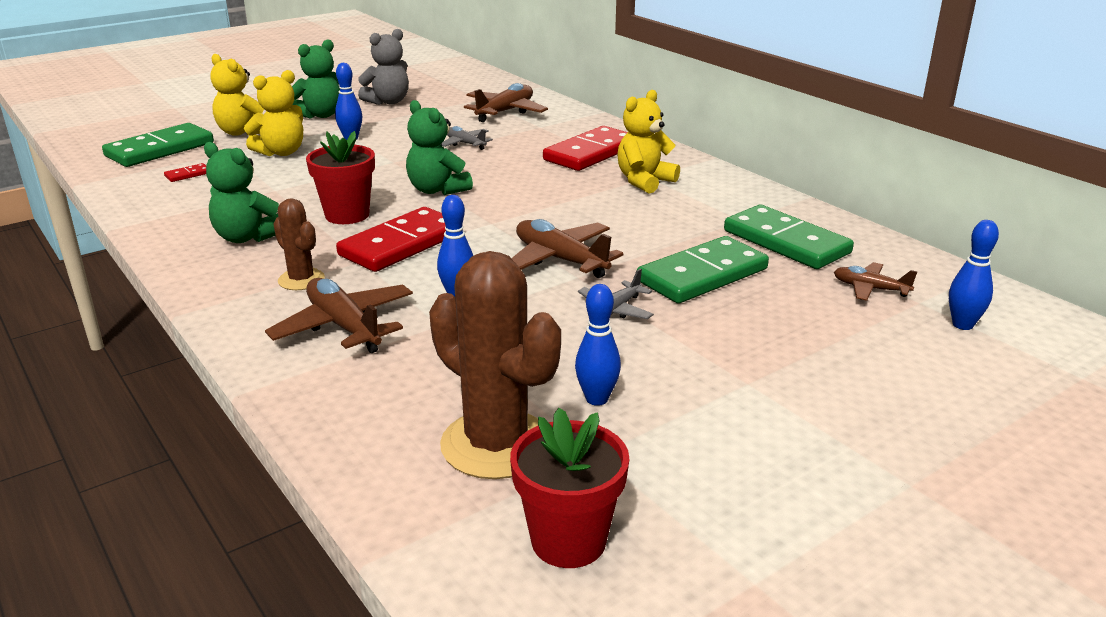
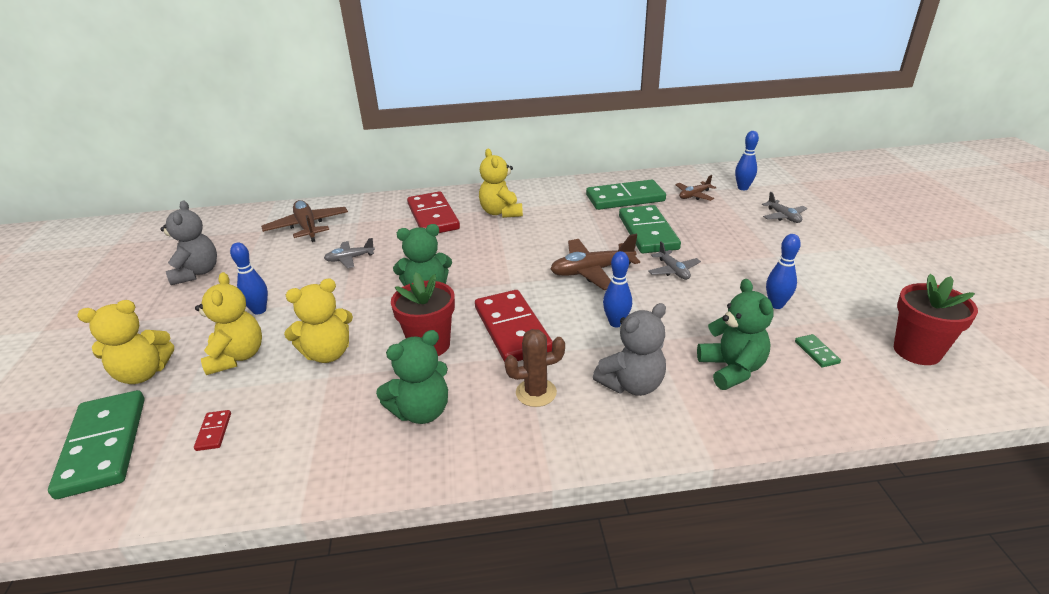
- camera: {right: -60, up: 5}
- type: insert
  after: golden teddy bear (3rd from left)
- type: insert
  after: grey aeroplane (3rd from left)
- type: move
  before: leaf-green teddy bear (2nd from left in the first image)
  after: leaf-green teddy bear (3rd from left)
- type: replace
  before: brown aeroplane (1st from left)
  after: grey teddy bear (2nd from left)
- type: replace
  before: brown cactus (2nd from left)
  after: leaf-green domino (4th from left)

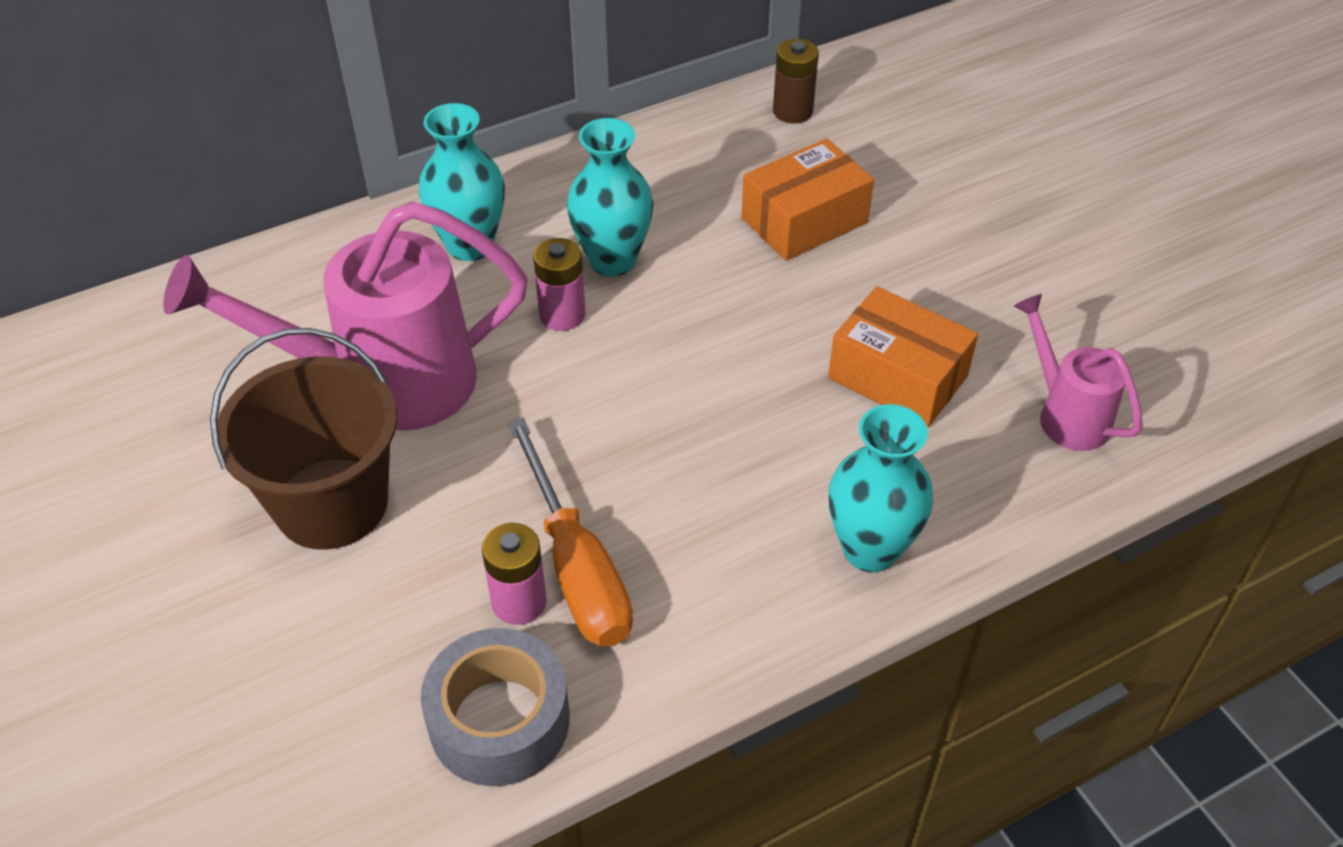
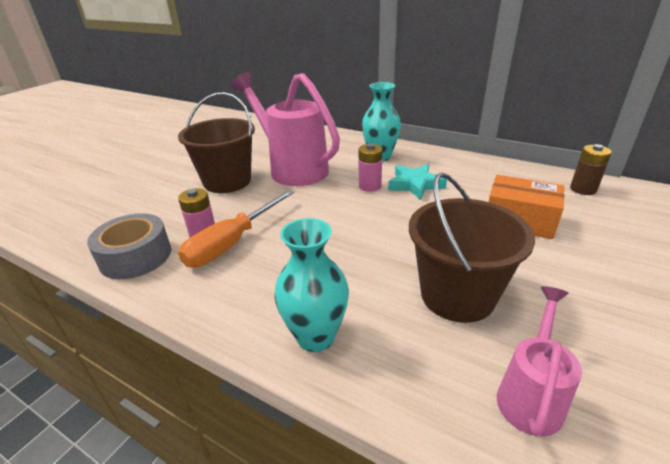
- camera: {right: 60, up: -15}
- type: replace
  before: aqua tall vase (2nd from left)
  after: aqua star
- type: replace
  before: orange parcel (2nd from left)
  after: brown sand bucket (2nd from left)

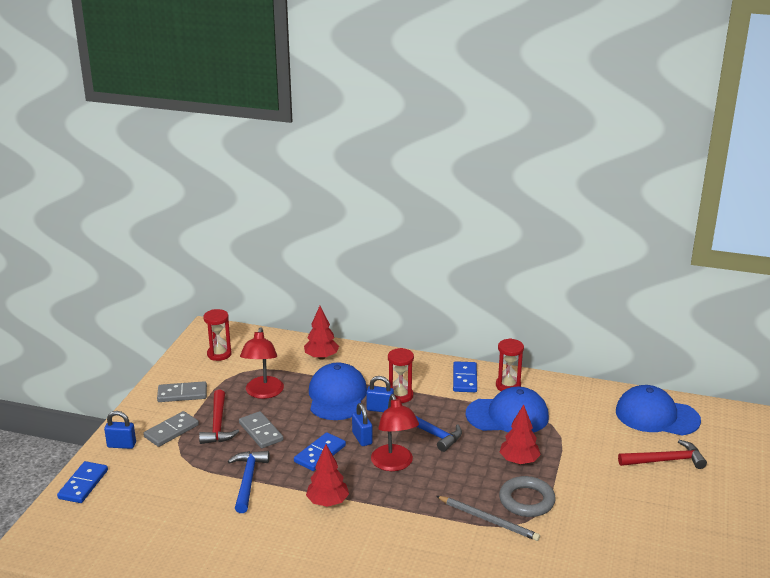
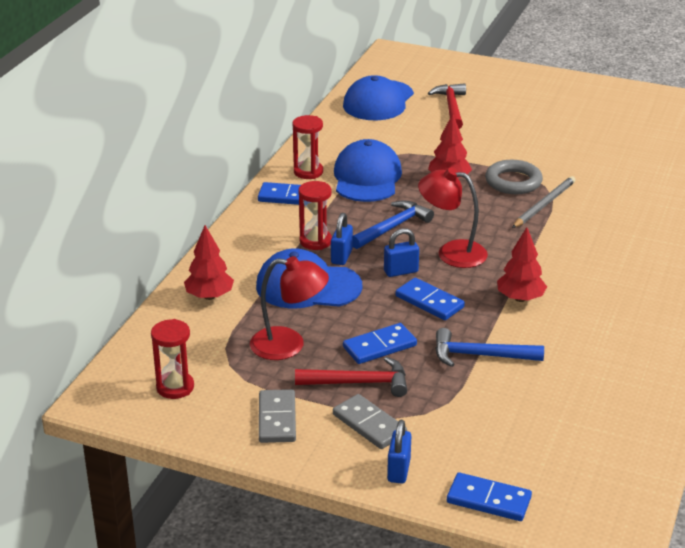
- camera: {right: -85, up: 5}
- type: recolor
  before: grey domino (3rd from left)
  after: cobalt domino (2nd from left)
- type: rotate
  before: scarlet desk lamp (2nd from left)
  turn: -150

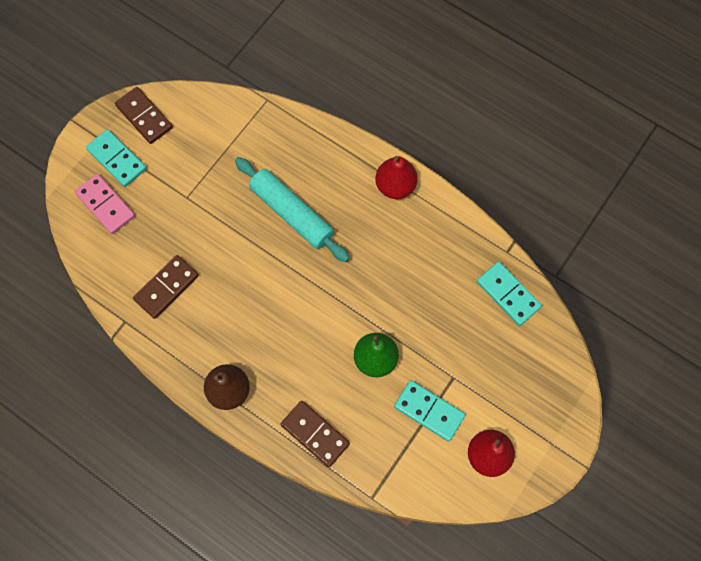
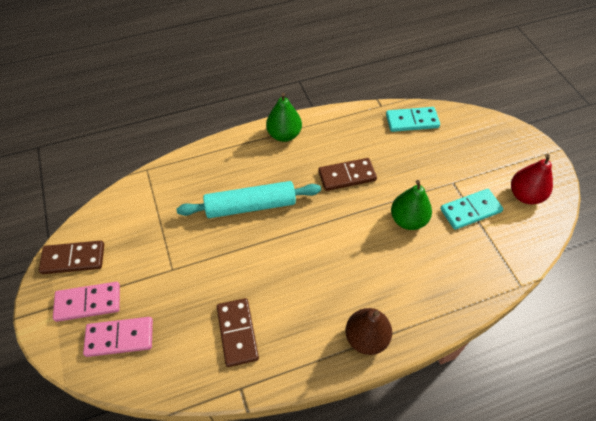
- camera: {right: -55, up: -15}
- type: move
  before: brown domino (3rd from left)
- type: recolor
  before: aqua domino (1st from left)
  after: rose-pink domino (1st from left)
- type: recolor
  before: scarlet toy pear (1st from left)
  after: leaf-green toy pear (1st from left)

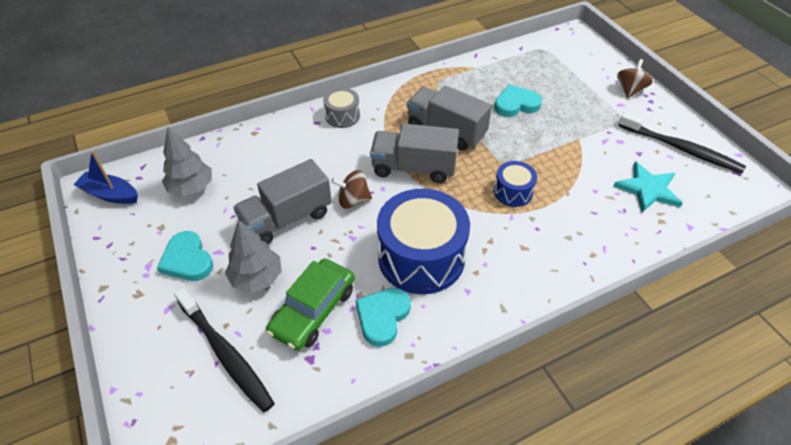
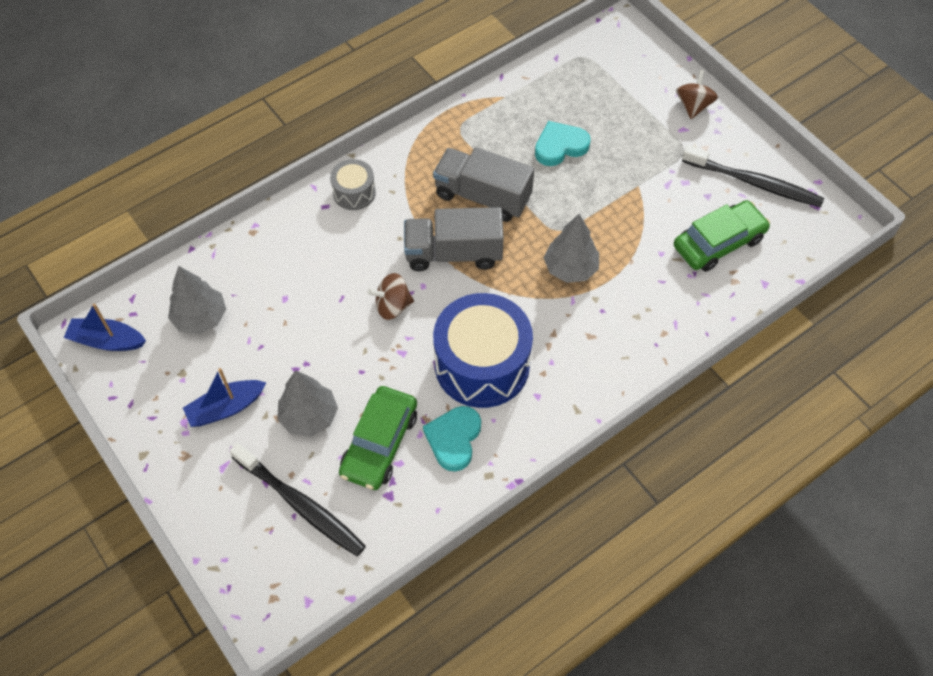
- camera: {right: -10, up: 10}
- type: delete
  before: grey toy truck (1st from left)
- type: replace
  before: aqua love heart (1st from left)
  after: cobalt toy boat (2nd from left)
- type: replace
  before: cobalt drum (2nd from left)
  after: grey fir tree (3rd from left)
- type: replace
  before: aqua star
  after: leaf-green car (2nd from left)

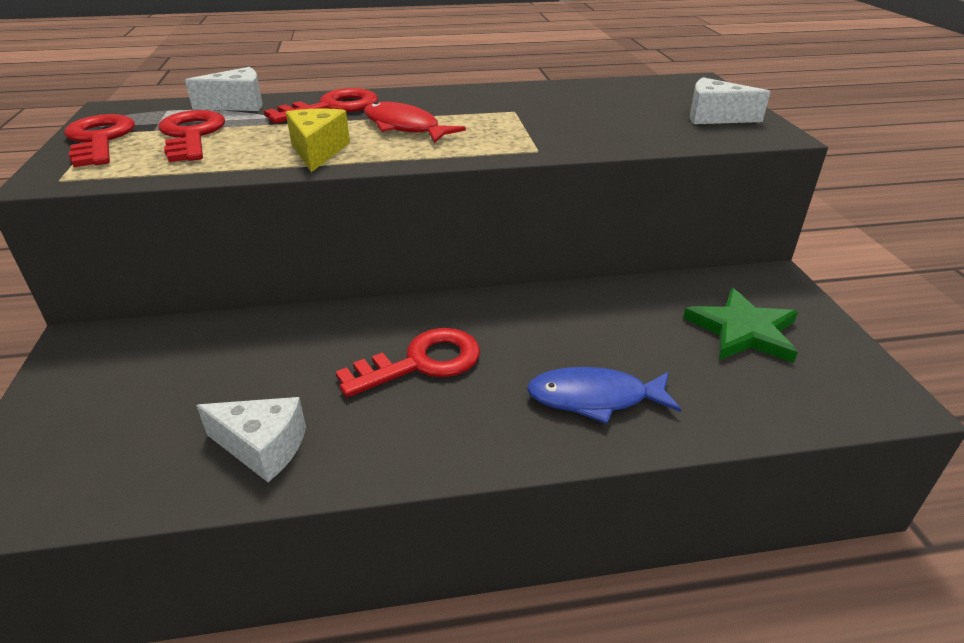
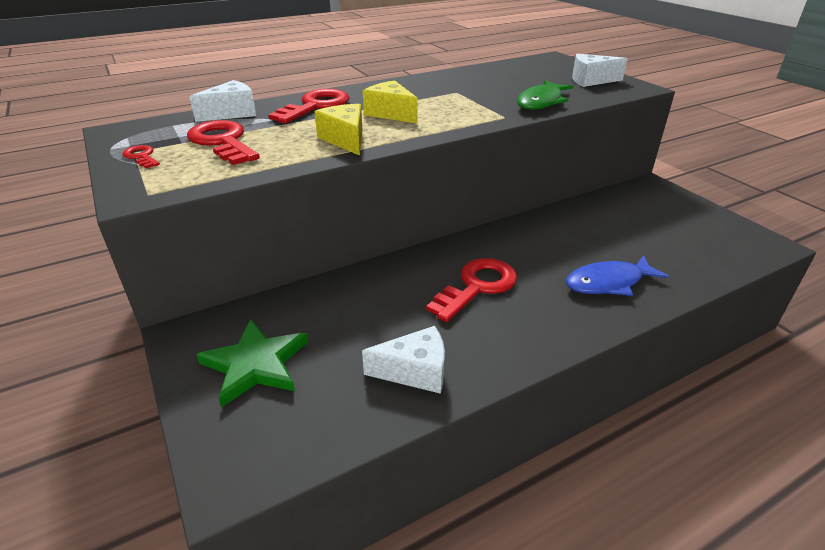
- camera: {right: -20, up: 0}
- type: insert
  after: leaf-green fish figure
- type: move
  before: leaf-green star
- type: replace
  before: scarlet fish figure
  after: golden cheese wedge (2nd from left)
- type: resize
  before: scarlet door key (1st from left)
  scale: 0.49

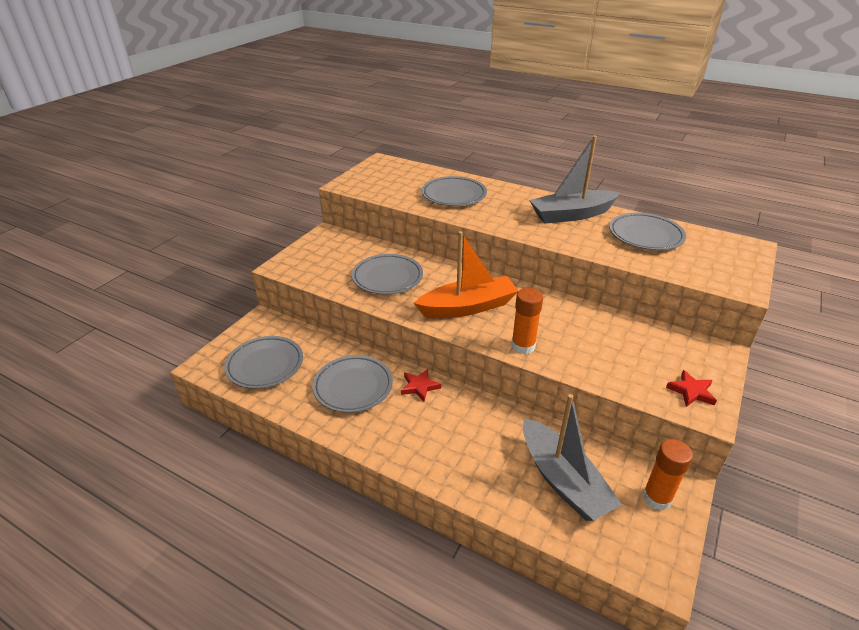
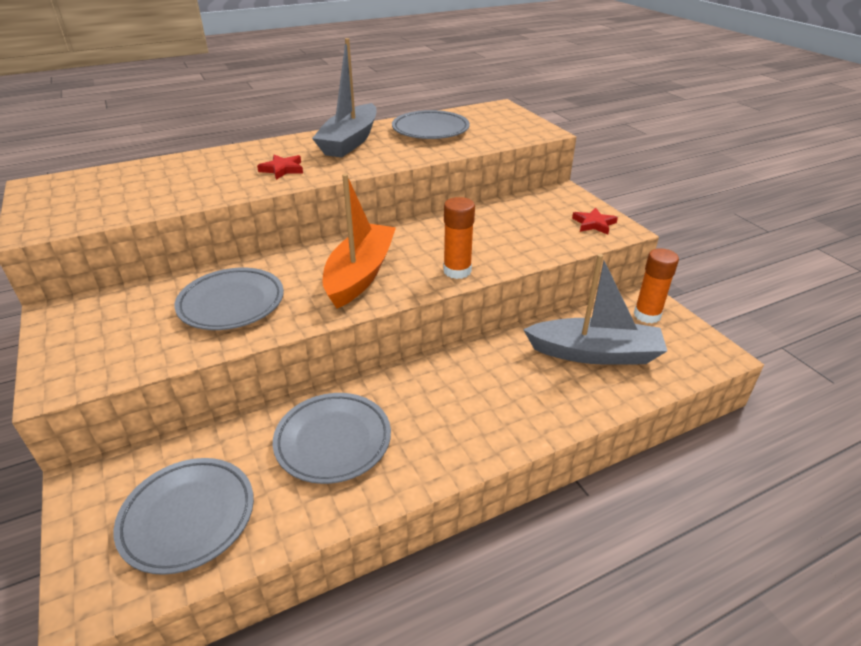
- camera: {right: -55, up: 0}
- type: delete
  before: grey dinner plate (4th from left)
- type: move
  before: scarlet star (1st from left)

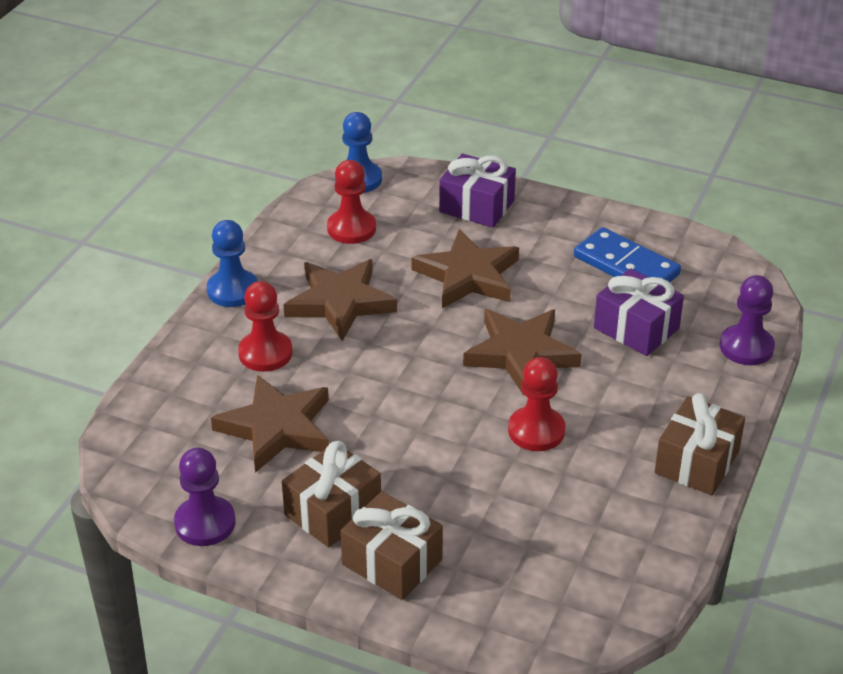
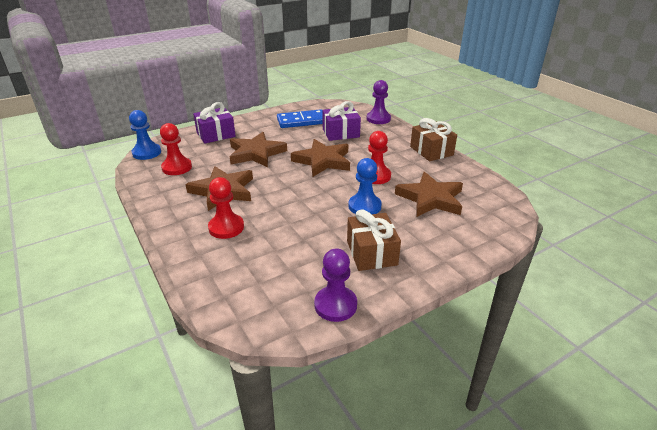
- camera: {right: -55, up: -5}
- type: delete
  before: brown gift (2nd from left)
- type: move
  before: cobalt chess pawn (1st from left in the first image)
  after: cobalt chess pawn (2nd from left)
- type: move
  before: brown star (1st from left in the first image)
  after: brown star (4th from left)

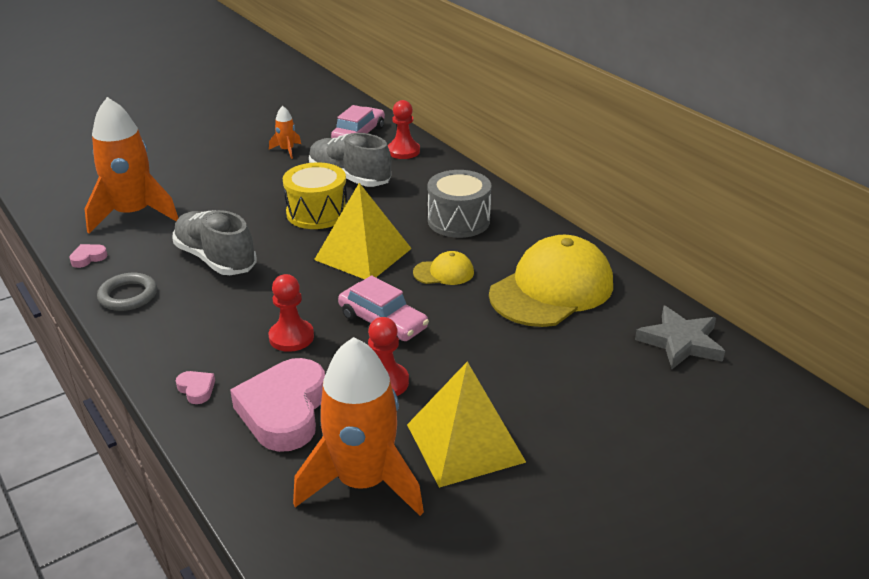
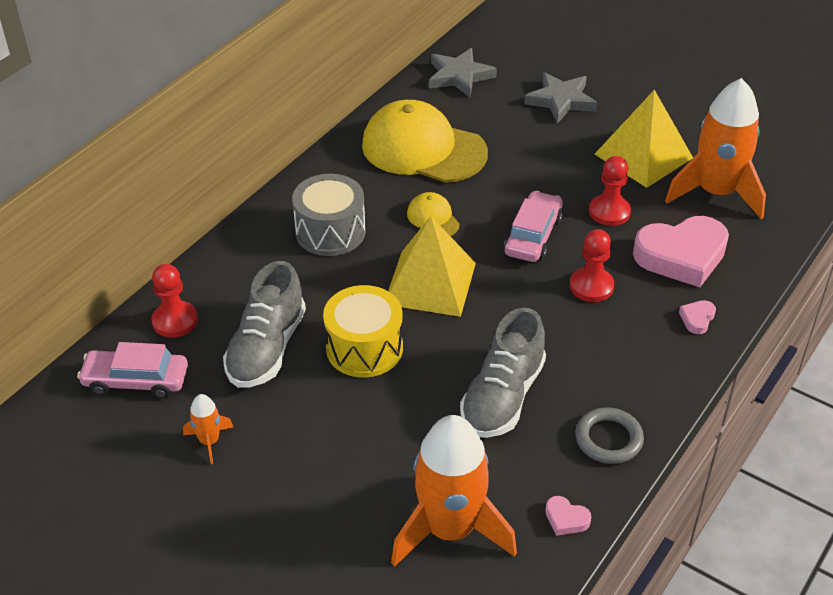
- camera: {right: -110, up: 10}
- type: insert
  after: grey star (2nd from left)

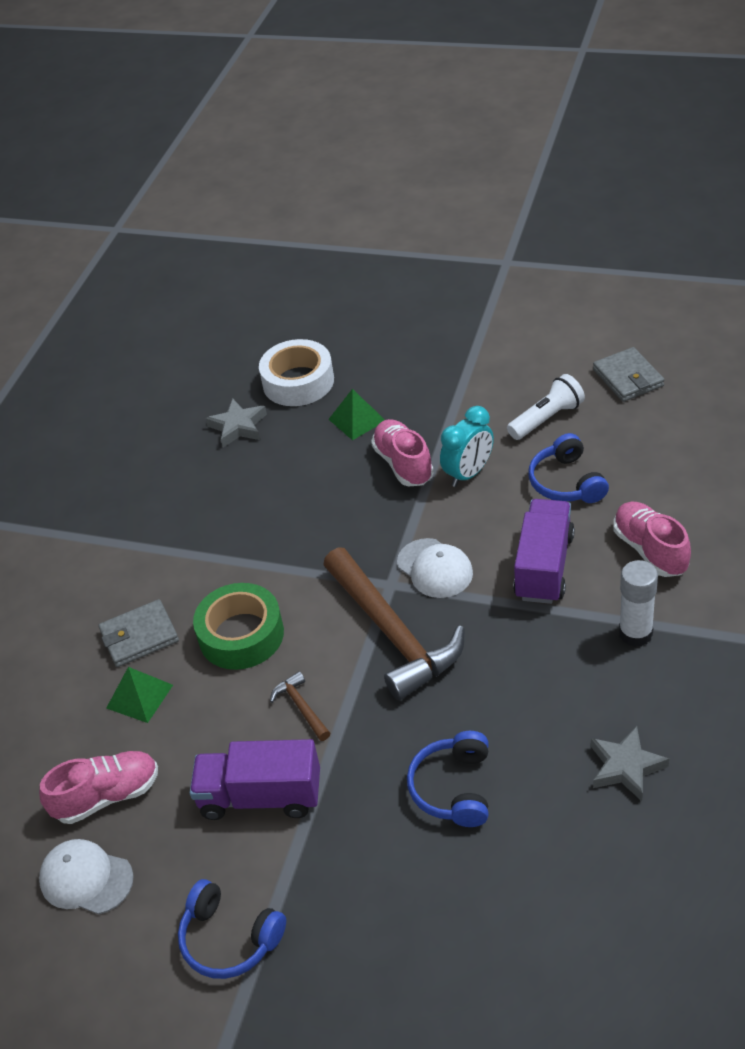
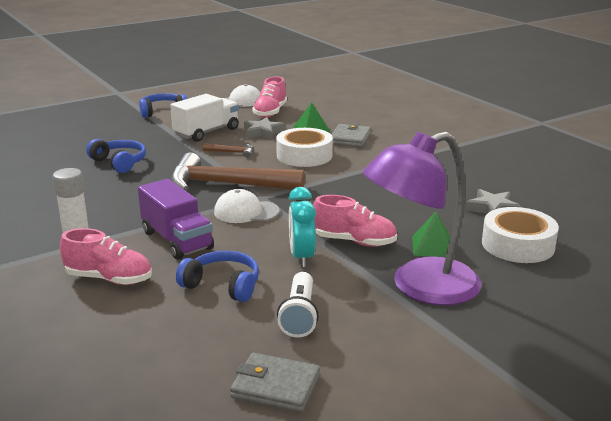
- camera: {right: 125, up: -20}
- type: insert
  after: purple desk lamp
- type: move
  before: grey star (2nd from left in the first image)
  after: grey star (1st from left)
- type: recolor
  before: purple toy truck (1st from left)
  after: pure white toy truck
- type: recolor
  before: leaf-green sticky tape
  after: pure white sticky tape (1st from left)

